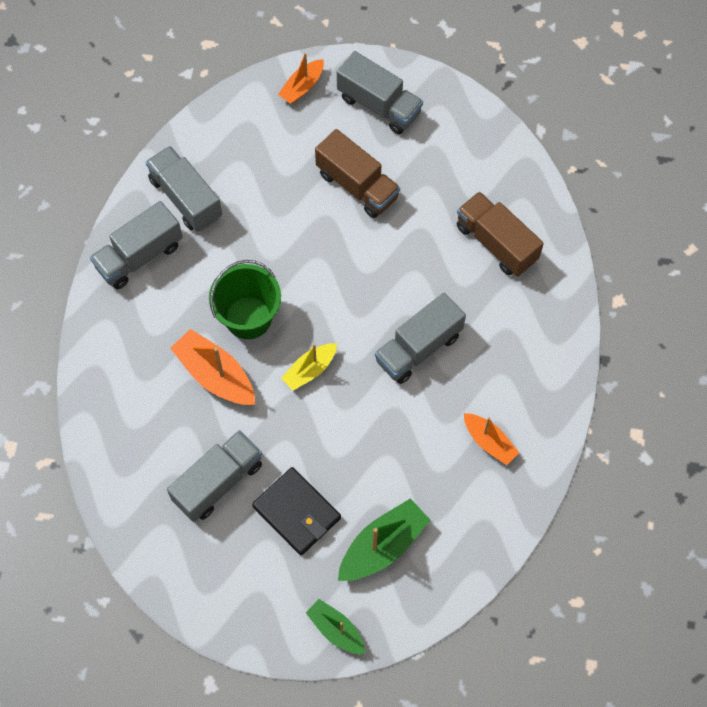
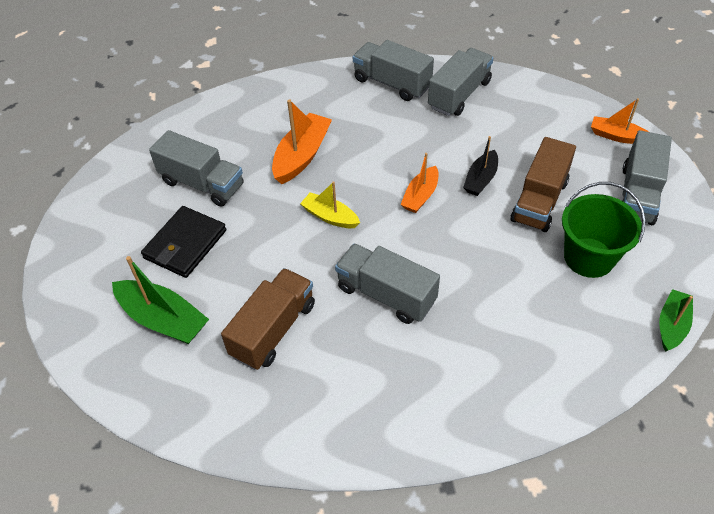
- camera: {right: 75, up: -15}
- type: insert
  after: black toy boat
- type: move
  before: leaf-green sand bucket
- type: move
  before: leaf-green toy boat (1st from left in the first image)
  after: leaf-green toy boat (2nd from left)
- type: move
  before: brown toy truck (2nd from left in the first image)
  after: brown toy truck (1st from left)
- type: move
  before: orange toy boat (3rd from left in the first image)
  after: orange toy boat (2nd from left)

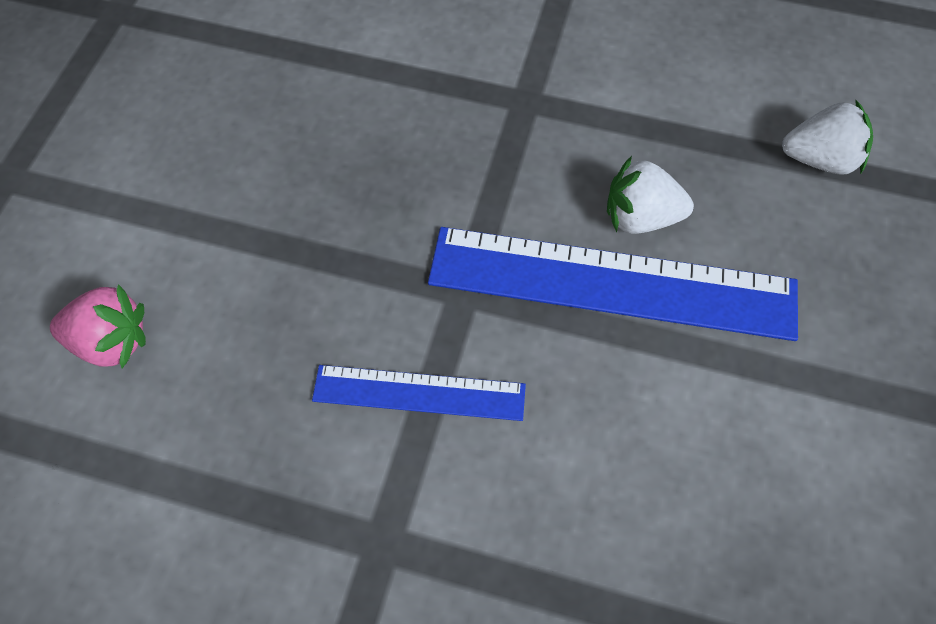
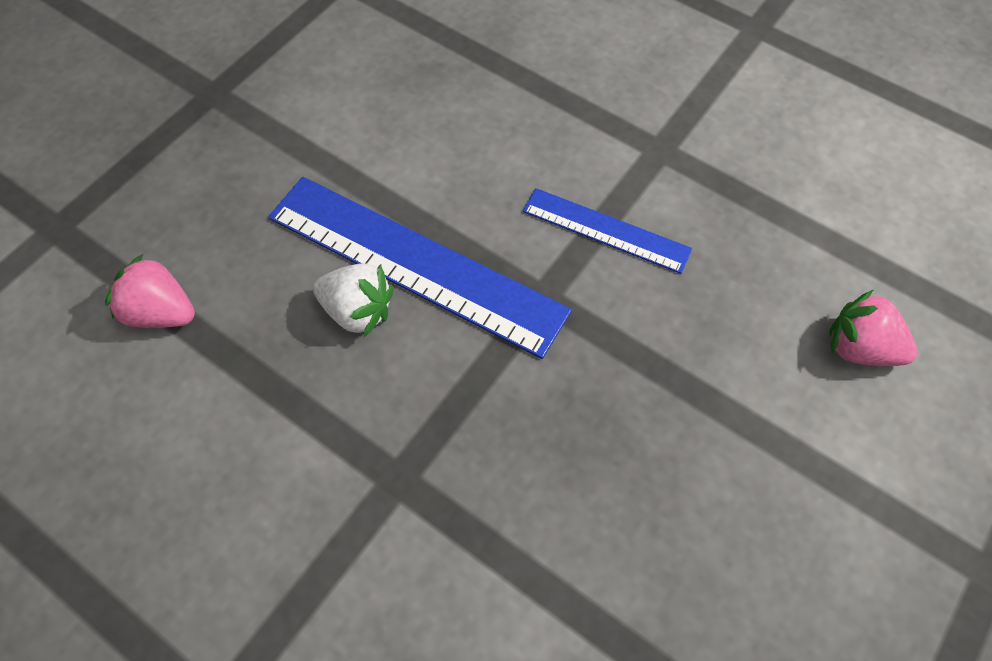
- camera: {right: -160, up: 0}
- type: recolor
  before: pure white berry (2nd from left)
  after: rose-pink berry (1st from left)

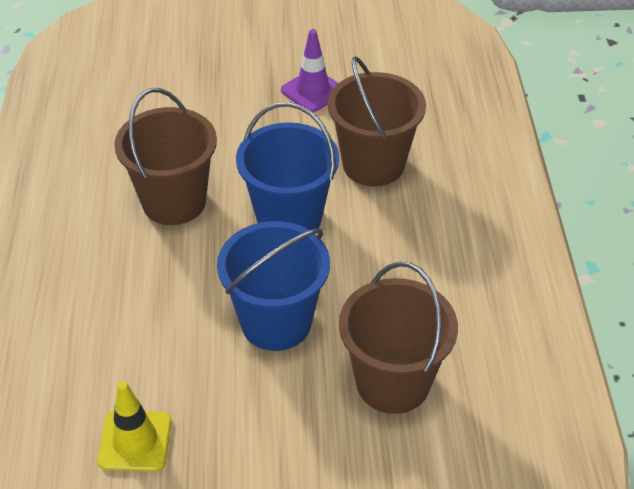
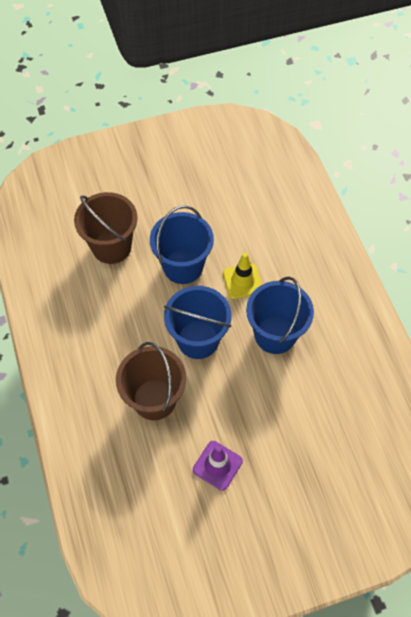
- camera: {right: 165, up: 15}
- type: move
  before: golden safety cone
- type: recolor
  before: brown sand bucket (1st from left)
  after: cobalt sand bucket (3rd from left)

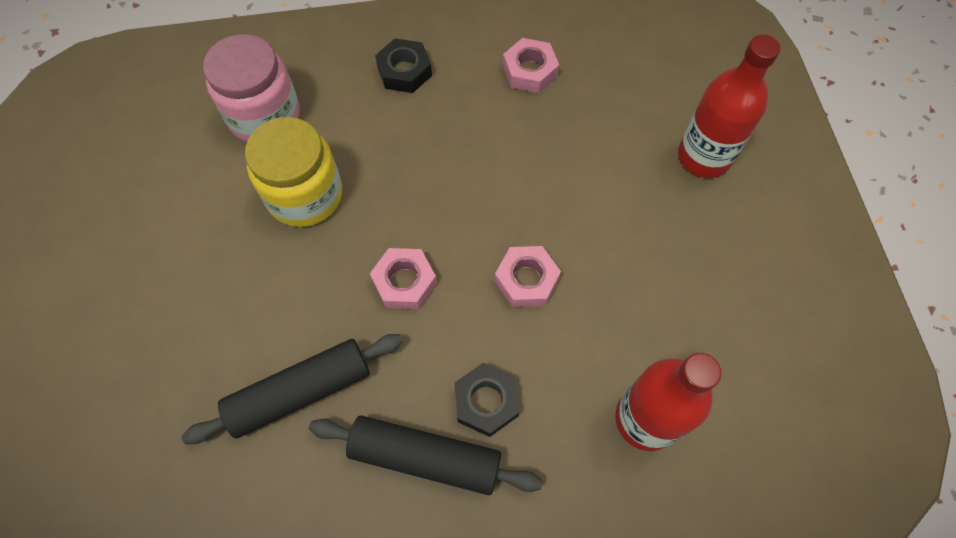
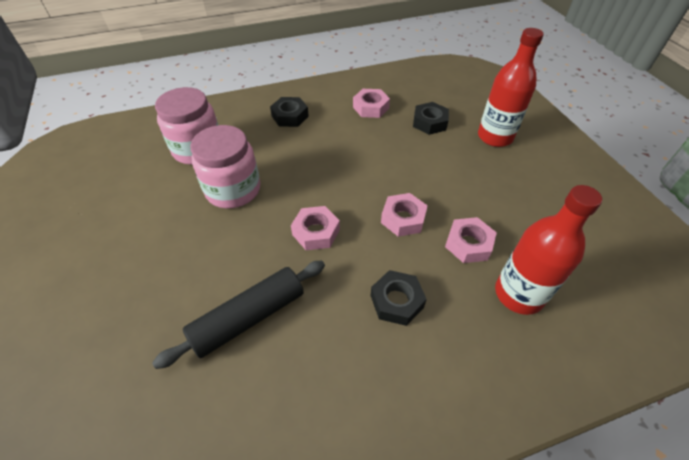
- camera: {right: -10, up: -15}
- type: delete
  before: black pastry roller (2nd from left)
- type: insert
  after: black hex nut (3rd from left)
- type: insert
  after: rose-pink hex nut (4th from left)
- type: recolor
  before: golden preserve jar
  after: rose-pink preserve jar (2nd from left)

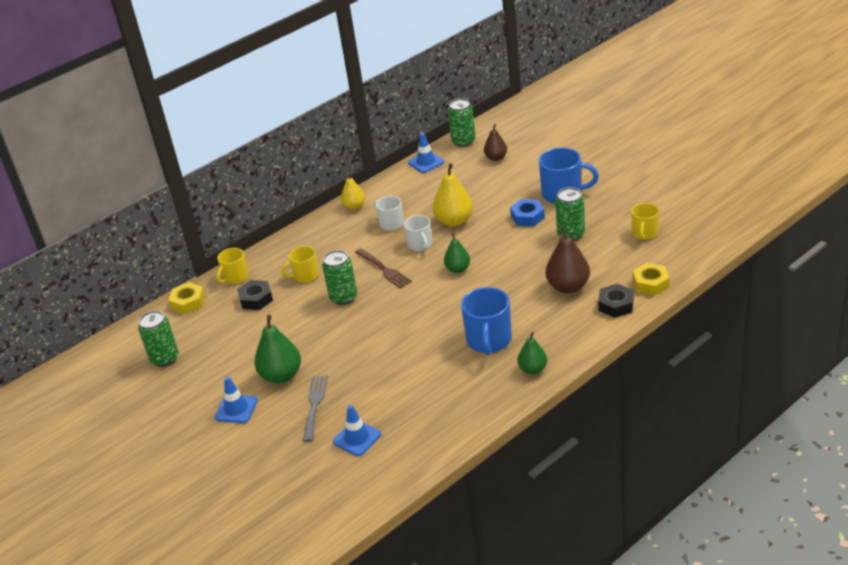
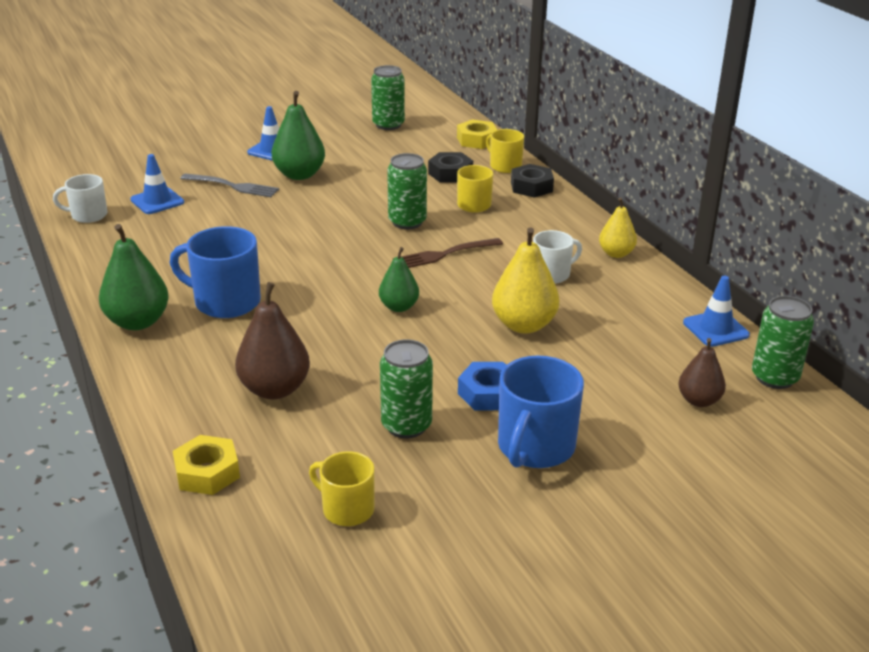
- camera: {right: 100, up: -5}
- type: move
  before: pure white tea mug (2nd from left in the first image)
  after: pure white tea mug (1st from left)
- type: move
  before: black hex nut (2nd from left)
- type: resize
  before: leaf-green toy pear (3rd from left in the first image)
  scale: 1.61

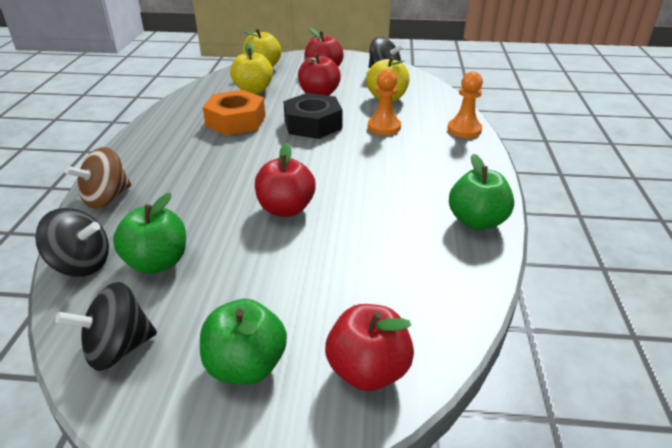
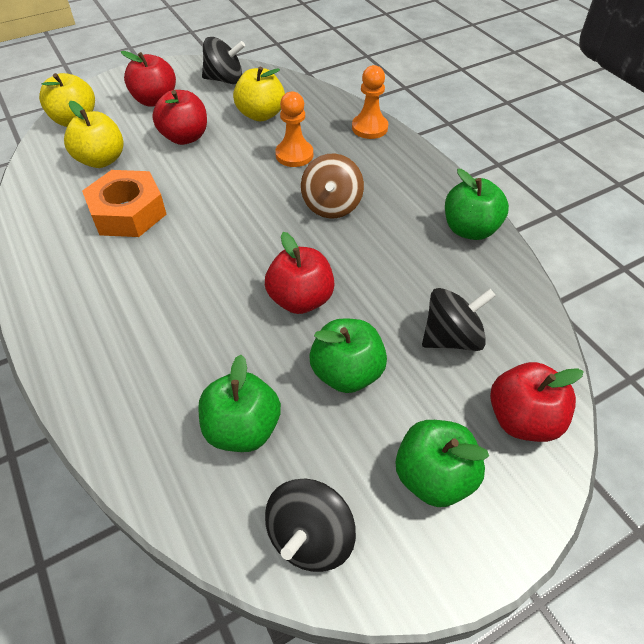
- camera: {right: -35, up: 15}
- type: delete
  before: black hex nut
- type: insert
  after: leaf-green apple fruit (2nd from left)
- type: move
  before: black spinning top (1st from left in the first image)
  after: black spinning top (3rd from left)
- type: move
  before: brown spinning top

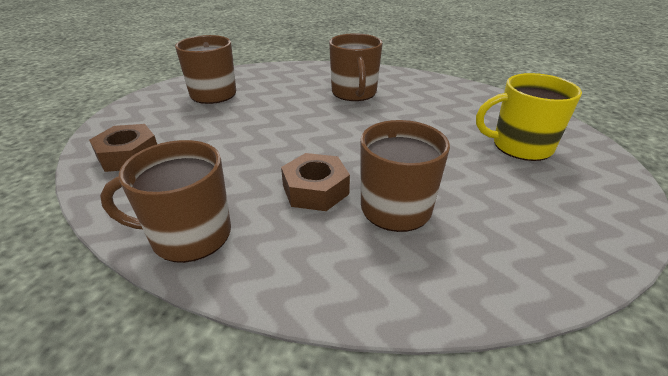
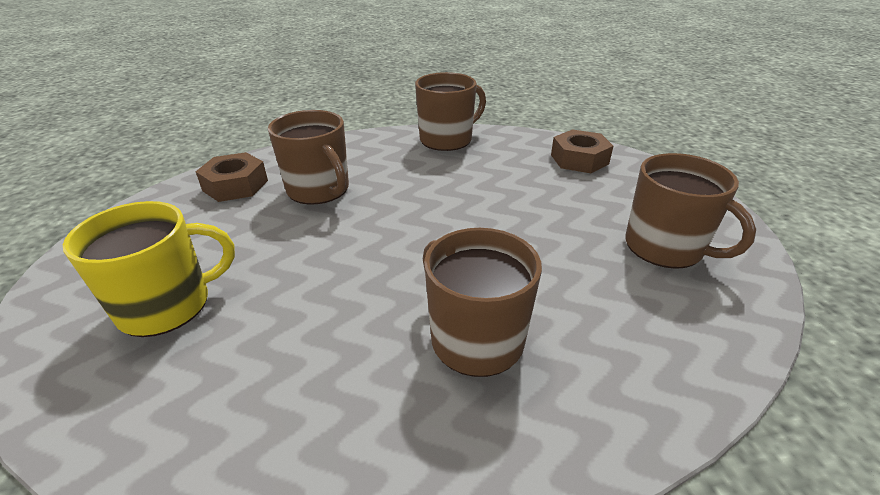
- camera: {right: 150, up: 0}
- type: move
  before: brown hex nut (2nd from left in the first image)
  after: brown hex nut (1st from left)

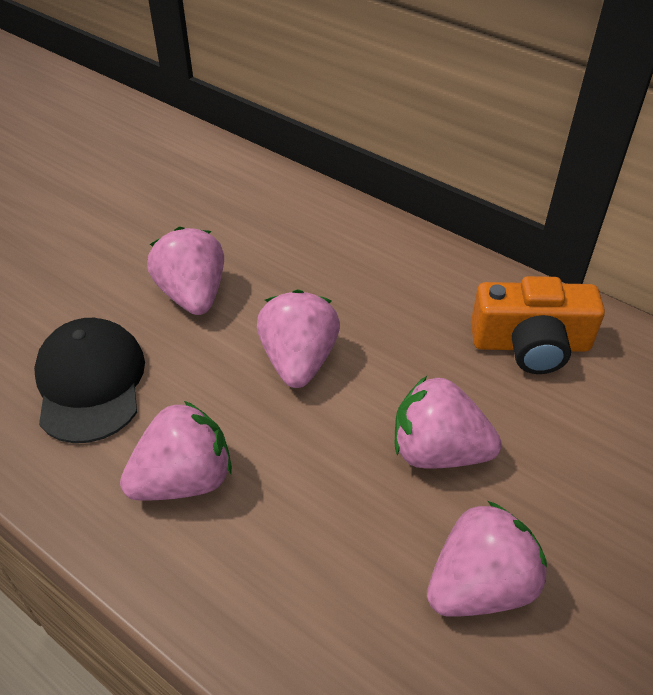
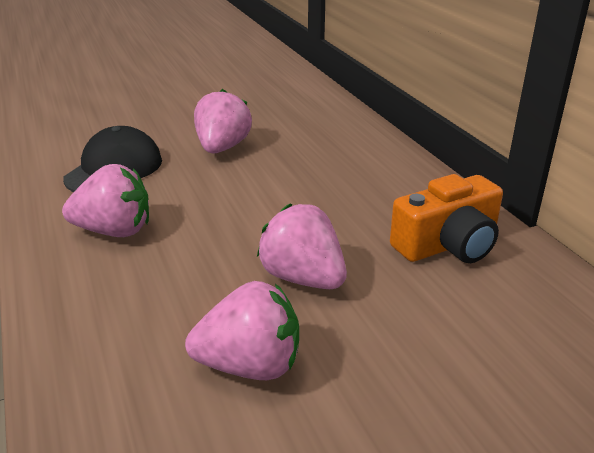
- camera: {right: 30, up: -15}
- type: delete
  before: rose-pink berry (3rd from left)
- type: rotate
  before: orange compact camera
  turn: -60

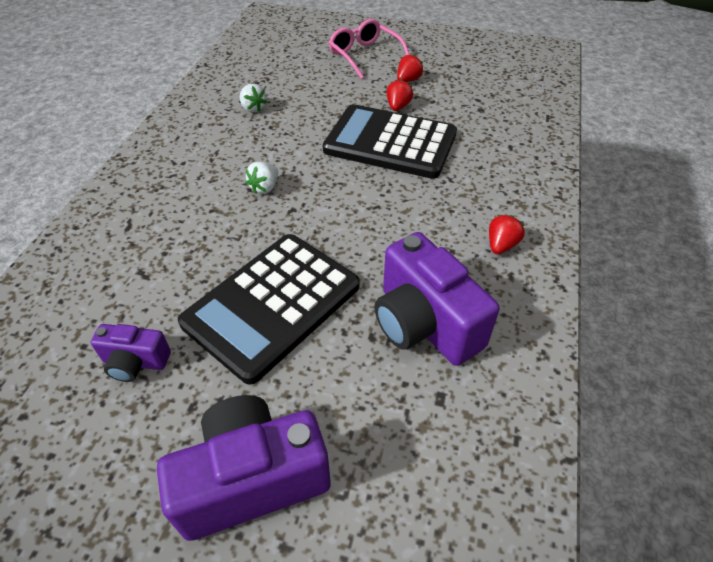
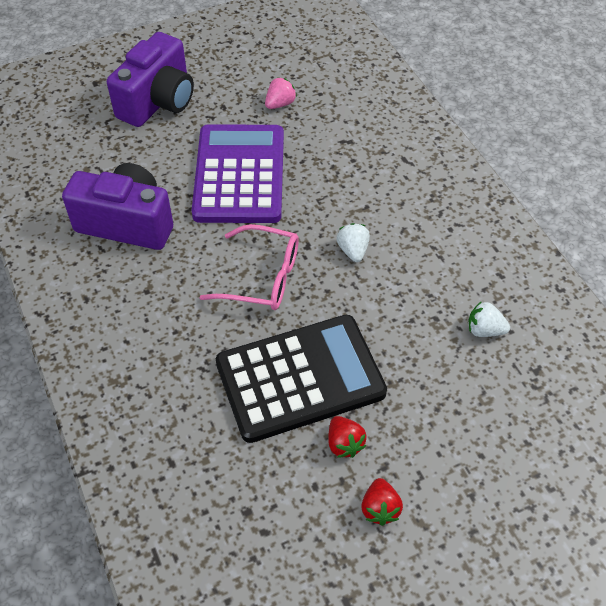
- camera: {right: 140, up: 5}
- type: delete
  before: scarlet berry (3rd from left)
- type: move
  before: rose-pink spectacles
- type: replace
  before: purple compact camera (1st from left)
  after: rose-pink berry
- type: recolor
  before: black adding machine (1st from left)
  after: purple adding machine

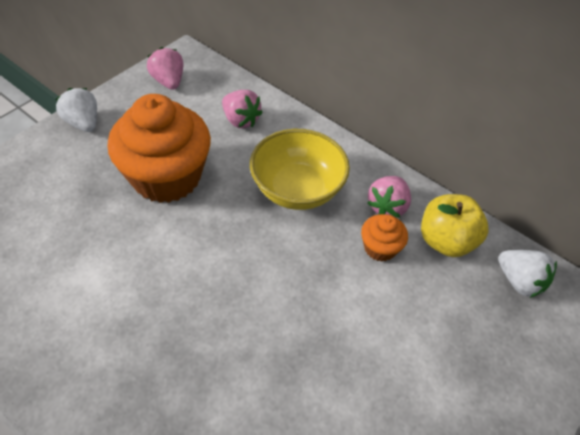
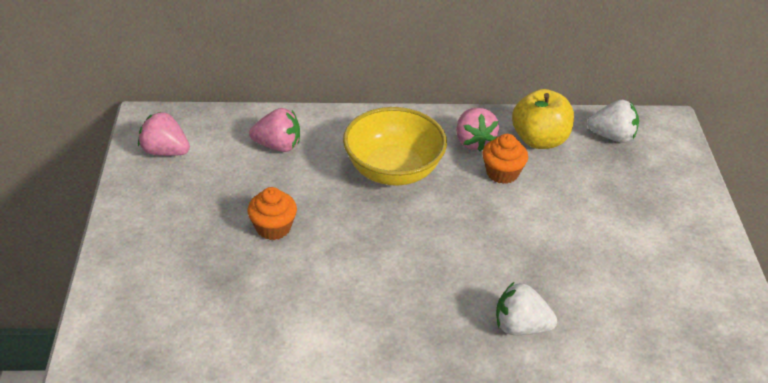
- camera: {right: -40, up: -10}
- type: move
  before: pure white berry (1st from left)
- type: resize
  before: orange fairy cake (1st from left)
  scale: 0.45

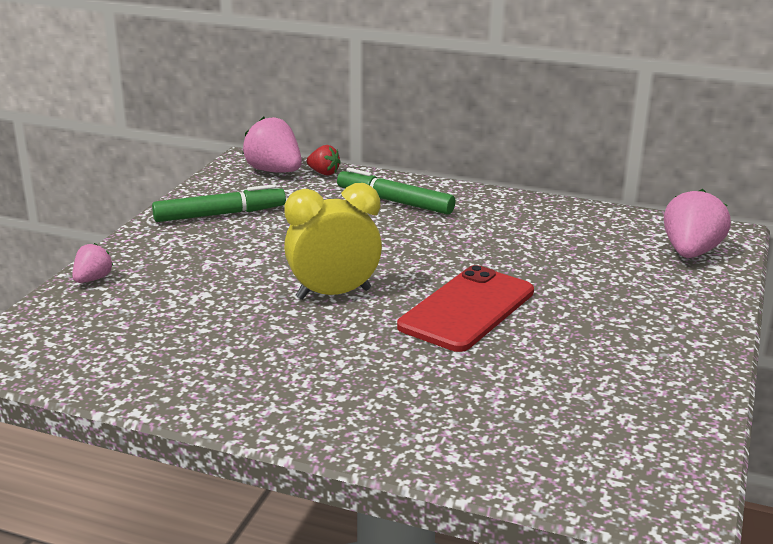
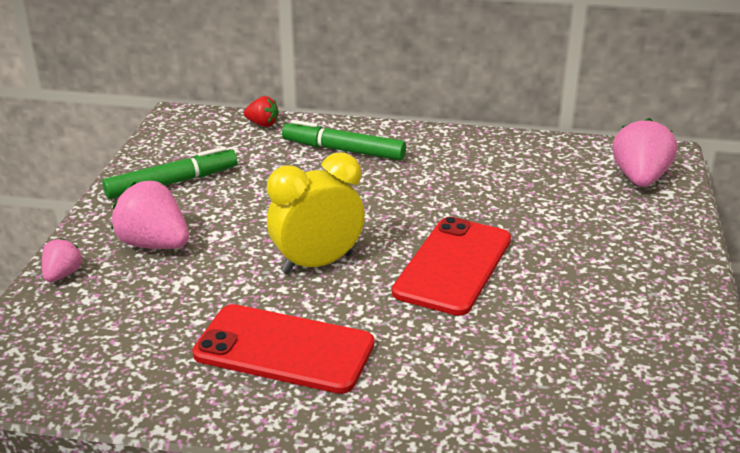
- camera: {right: -10, up: 5}
- type: insert
  after: scarlet smartphone (1st from left)
- type: move
  before: rose-pink berry (2nd from left)

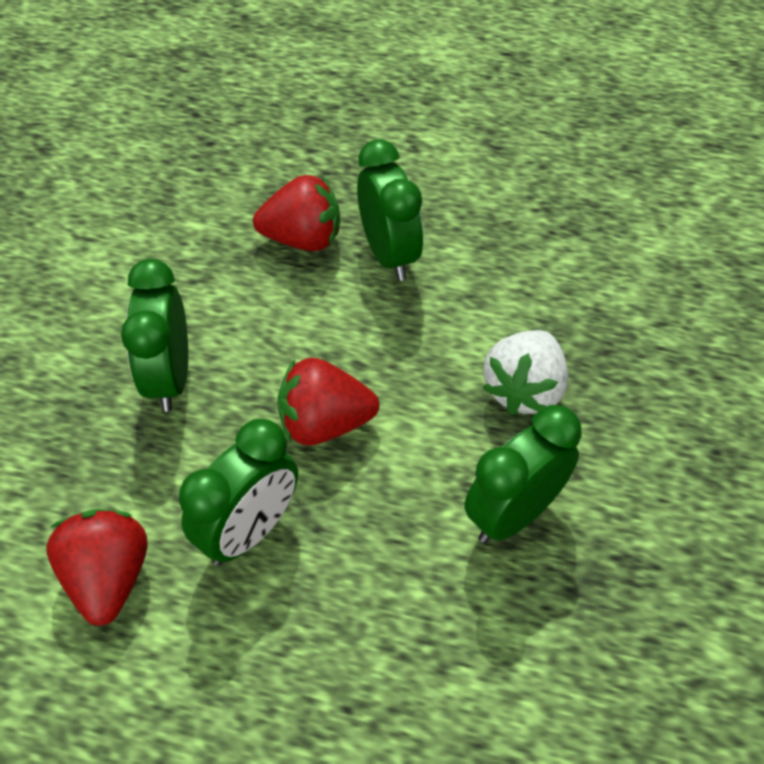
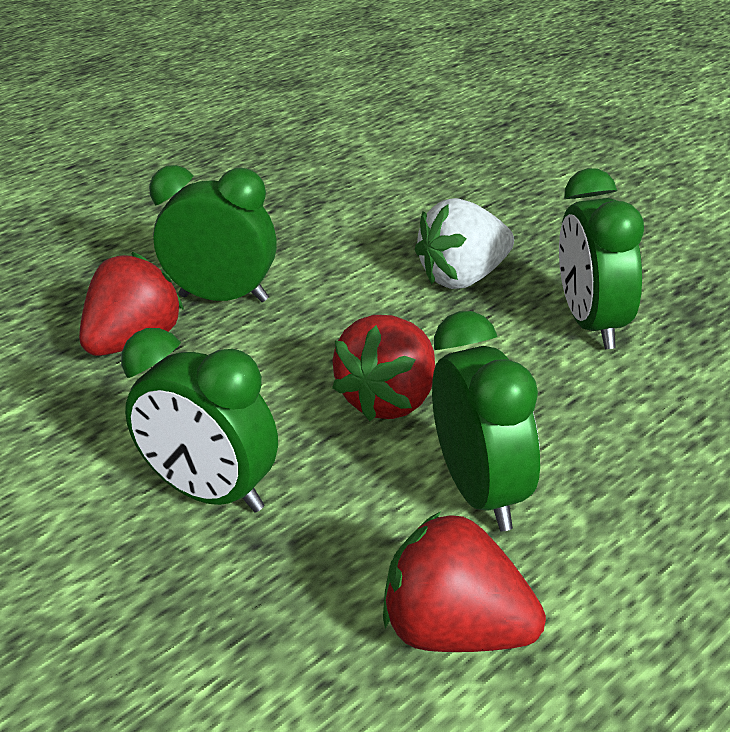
- camera: {right: -55, up: -20}
- type: rotate
  before: pure white berry
  turn: 90

